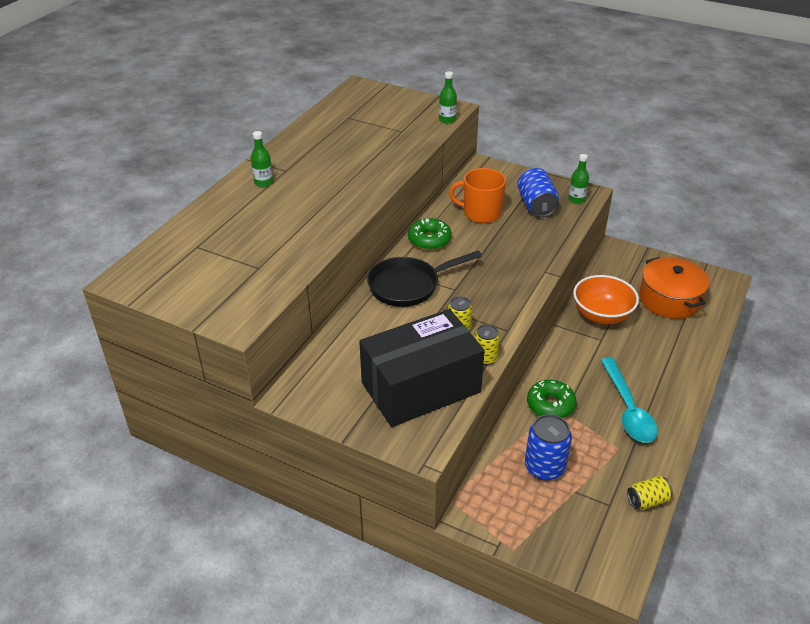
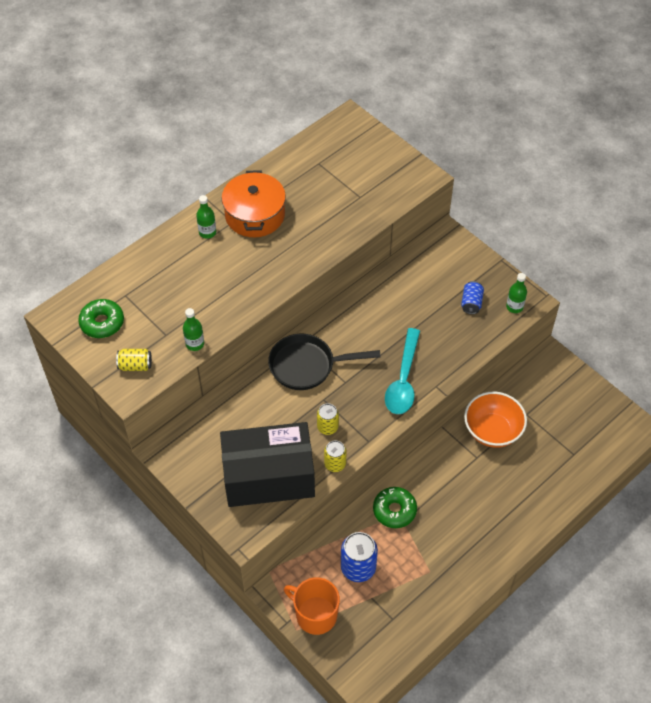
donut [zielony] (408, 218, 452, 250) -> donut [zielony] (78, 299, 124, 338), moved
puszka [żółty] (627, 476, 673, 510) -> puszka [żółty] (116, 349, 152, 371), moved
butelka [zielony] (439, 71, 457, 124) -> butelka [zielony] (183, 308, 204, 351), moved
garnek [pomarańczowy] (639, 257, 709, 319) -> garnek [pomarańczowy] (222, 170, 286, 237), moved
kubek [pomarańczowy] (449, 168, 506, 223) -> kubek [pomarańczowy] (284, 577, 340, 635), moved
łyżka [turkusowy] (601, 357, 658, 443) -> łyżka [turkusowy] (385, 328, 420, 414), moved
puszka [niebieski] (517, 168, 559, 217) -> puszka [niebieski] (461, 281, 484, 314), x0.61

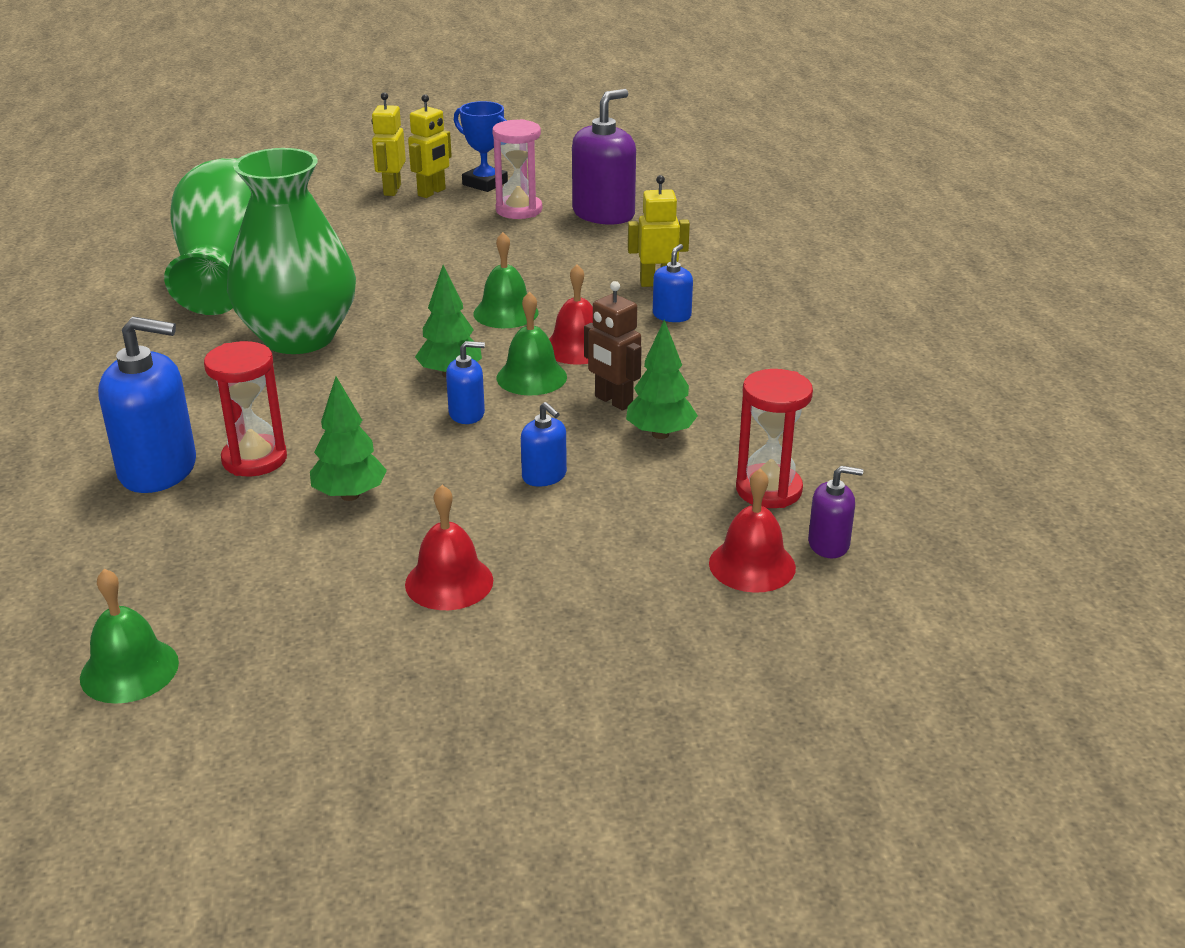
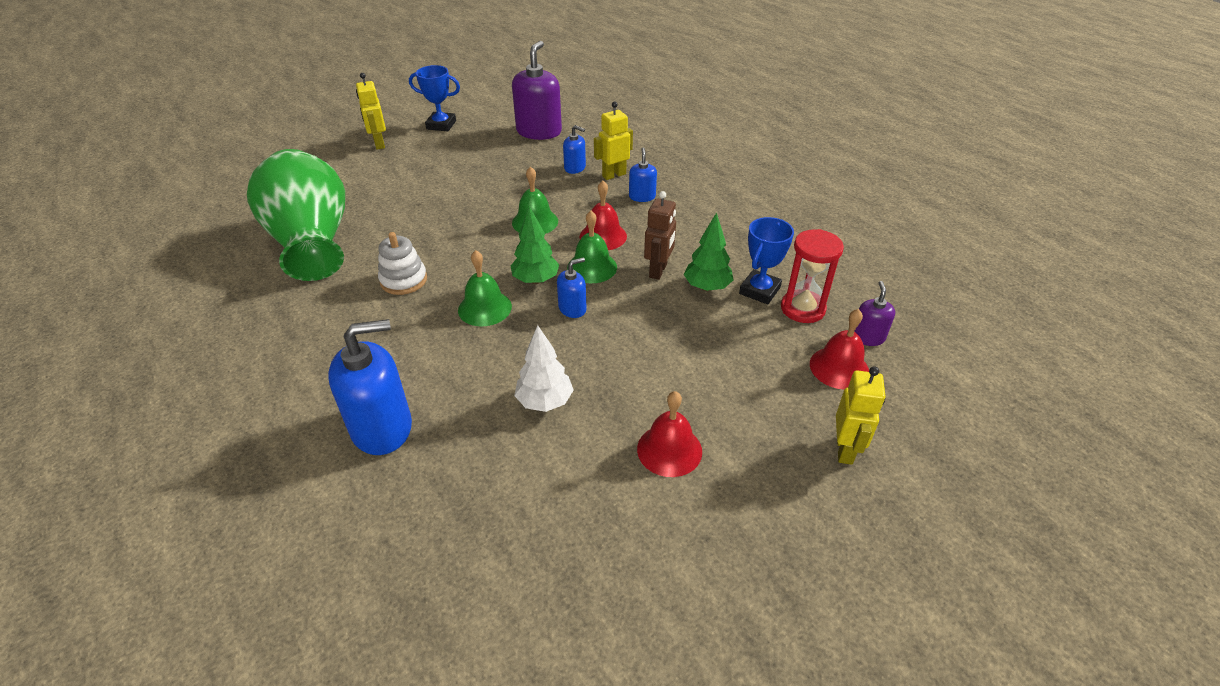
wazon [zielony] (227, 148, 356, 354) -> zabawka nakładanka [biały] (378, 232, 427, 295)
dzwonek [zielony] (80, 569, 179, 704) -> dzwonek [zielony] (458, 250, 512, 326), moved
drzewko [zielony] (310, 377, 387, 501) -> drzewko [biały] (514, 325, 574, 412)
dozownik mydła [niebieski] (521, 402, 567, 487) -> dozownik mydła [niebieski] (563, 125, 586, 174), moved
robot [brązowy] (584, 281, 642, 411) -> robot [brązowy] (644, 191, 676, 280), 90 degrees counterclockwise
none -> puchar [niebieski] (739, 217, 794, 304)
robot [żółty] (408, 94, 452, 198) -> robot [żółty] (836, 366, 885, 465), moved
dozownik mydła [fioletowy] (808, 466, 863, 558) -> dozownik mydła [fioletowy] (854, 281, 895, 346), 60 degrees counterclockwise
klepsydra [czerwony] (204, 341, 287, 476) -> none
klepsydra [różowy] (492, 119, 542, 219) -> none

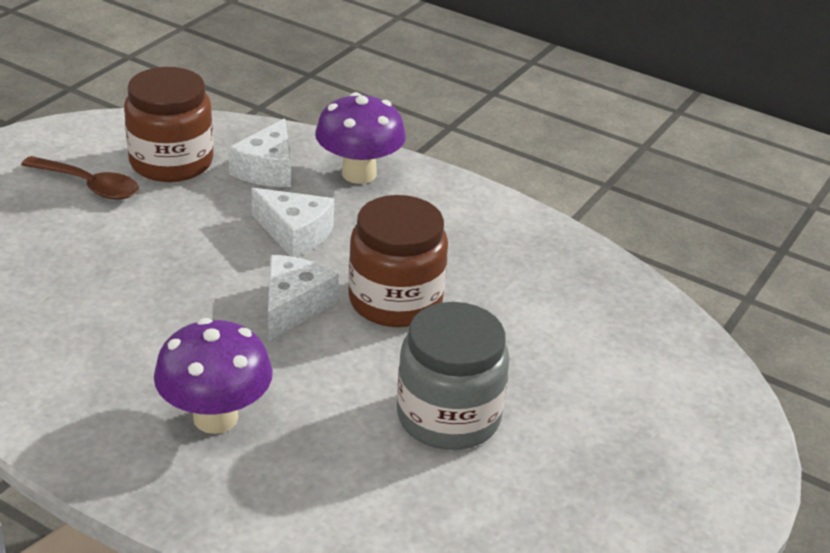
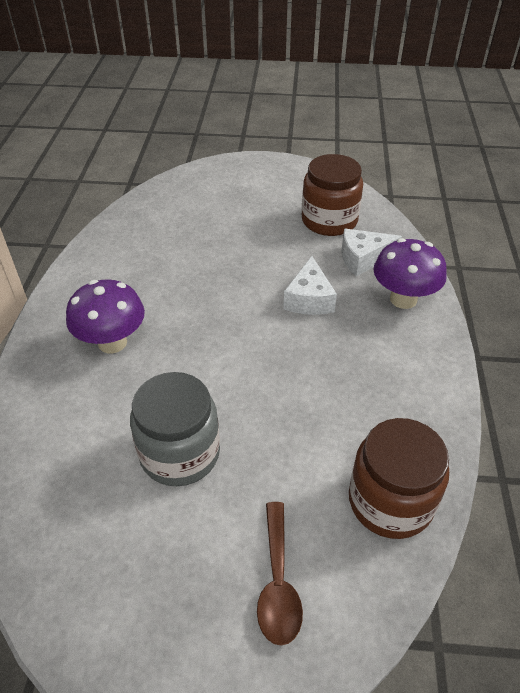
łyżka [brązowy] (21, 156, 139, 200) -> łyżka [brązowy] (257, 502, 303, 646), moved
słoik [brązowy] (348, 195, 448, 327) -> słoik [brązowy] (349, 418, 449, 539), moved
ser [biały] (268, 255, 339, 341) -> none

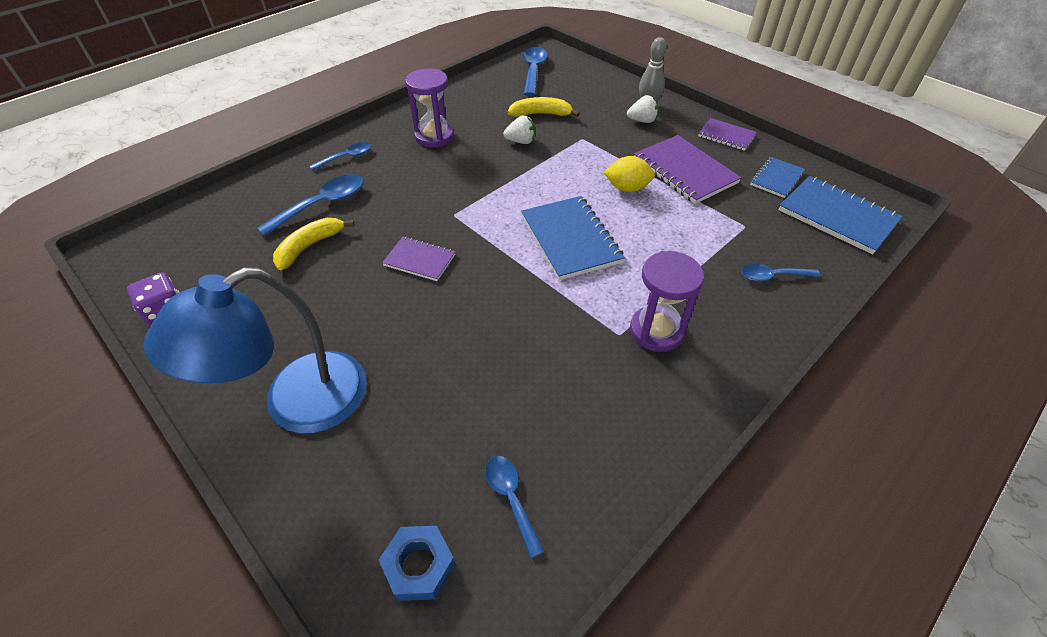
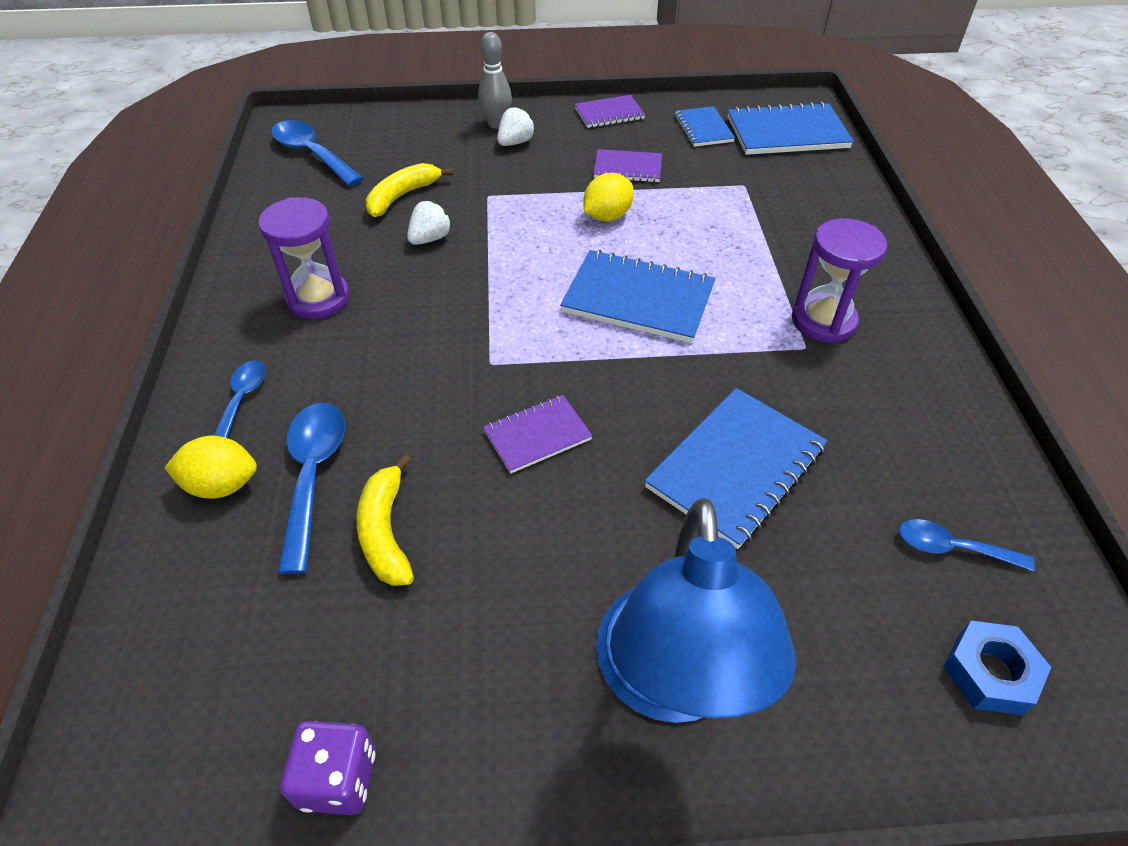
none -> cytryna [żółty] (164, 435, 257, 499)
zeszyt [fioletowy] (634, 135, 742, 204) -> zeszyt [fioletowy] (593, 149, 662, 182), x0.58
none -> zeszyt [niebieski] (644, 388, 828, 549)
łyżka [niebieski] (741, 264, 820, 281) -> none

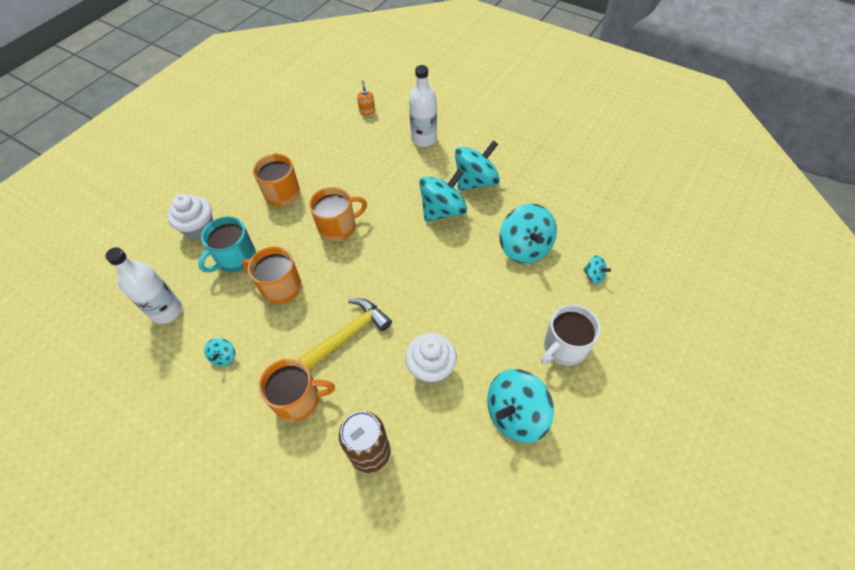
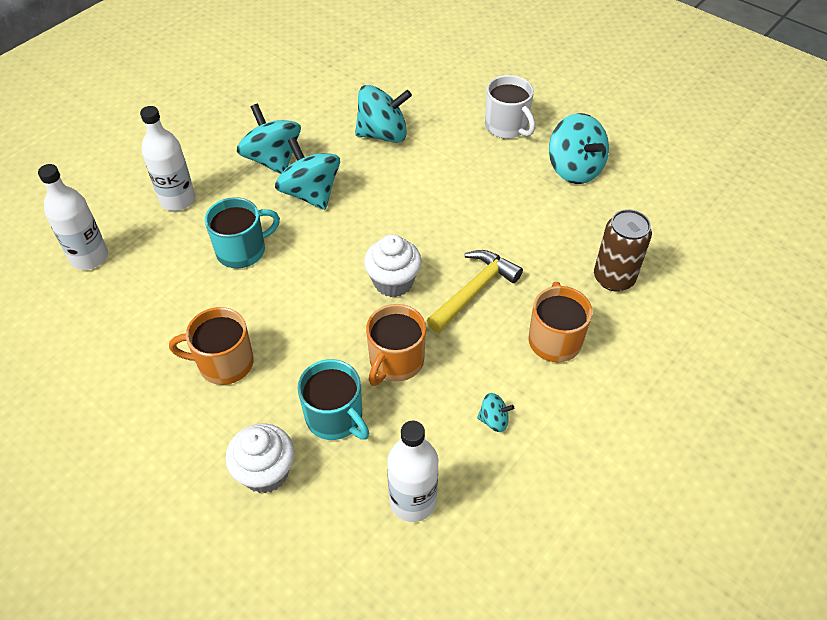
dozownik mydła [pomarańczowy] (357, 81, 375, 115) -> butelka [biały] (38, 164, 108, 270)
none -> kubek [turkusowy] (205, 197, 280, 268)
muffinka [biały] (405, 333, 457, 385) -> muffinka [biały] (364, 234, 422, 297), moved
młotek [żółty] (298, 298, 392, 370) -> młotek [żółty] (426, 250, 523, 333), 75 degrees clockwise
kubek [pomarańczowy] (309, 187, 367, 242) -> none
bączek [turkusowy] (583, 256, 611, 284) -> none

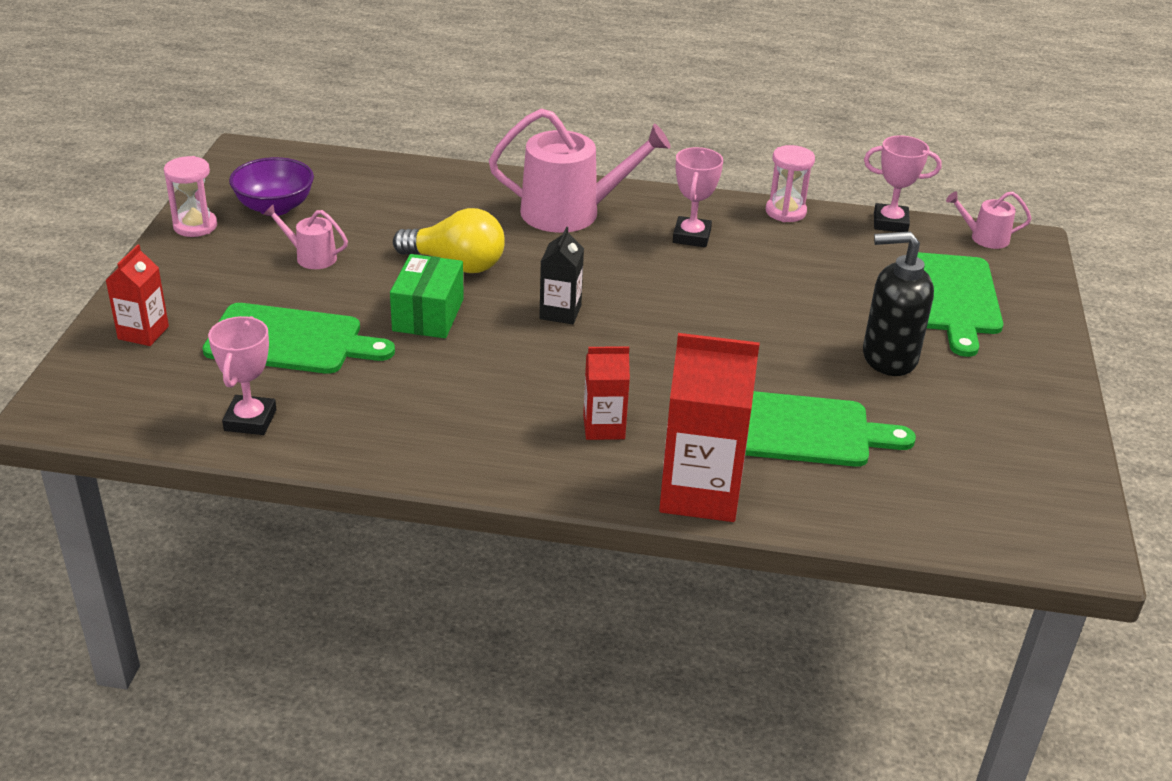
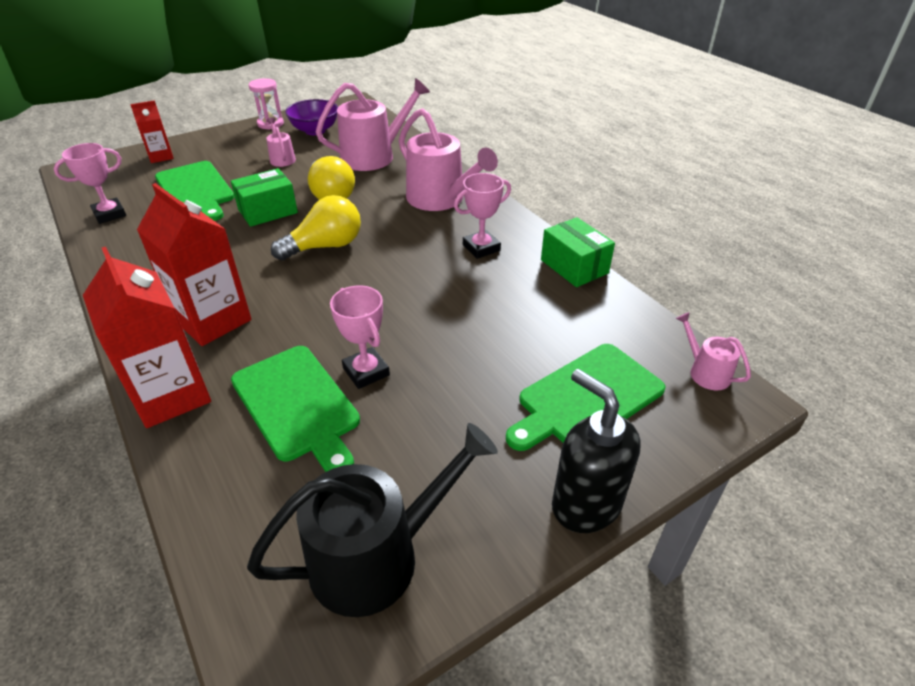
karton mleka [czerwony] (583, 346, 630, 440) -> karton mleka [czerwony] (137, 183, 252, 346), x1.81
none -> konewka [czarny] (247, 423, 498, 617)
karton mleka [czarny] (539, 227, 584, 324) -> żarówka [żółty] (271, 195, 361, 260)
none -> konewka [różowy] (316, 78, 430, 171)
puchar [różowy] (864, 135, 942, 232) -> puchar [różowy] (330, 285, 390, 389), moved
klepsydra [różowy] (766, 145, 815, 222) -> pudełko [zielony] (541, 217, 615, 287)
dozownik mydła [czarny] (863, 231, 934, 376) -> dozownik mydła [czarny] (552, 369, 641, 533), moved

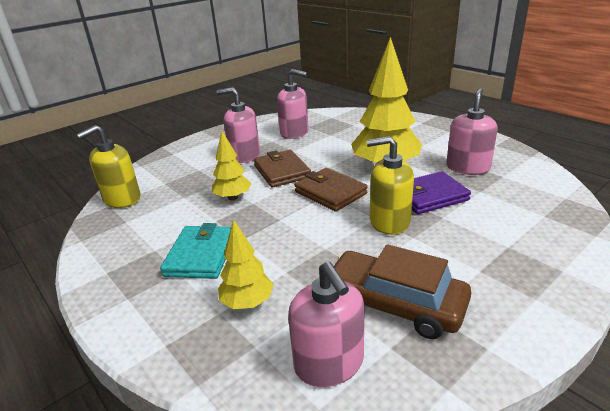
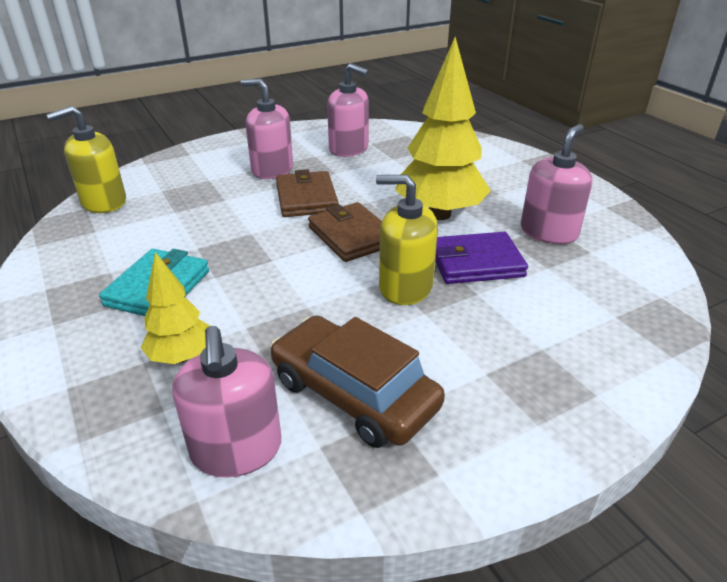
drzewko [żółty] (212, 131, 251, 201) -> none

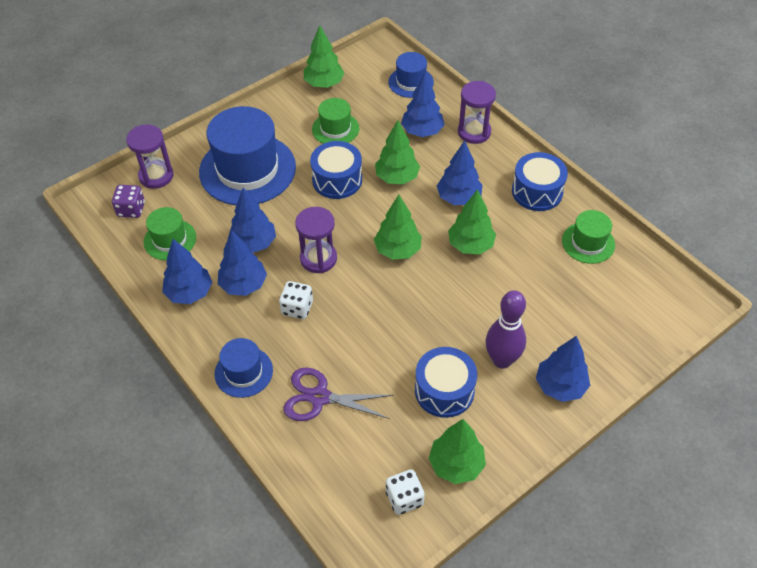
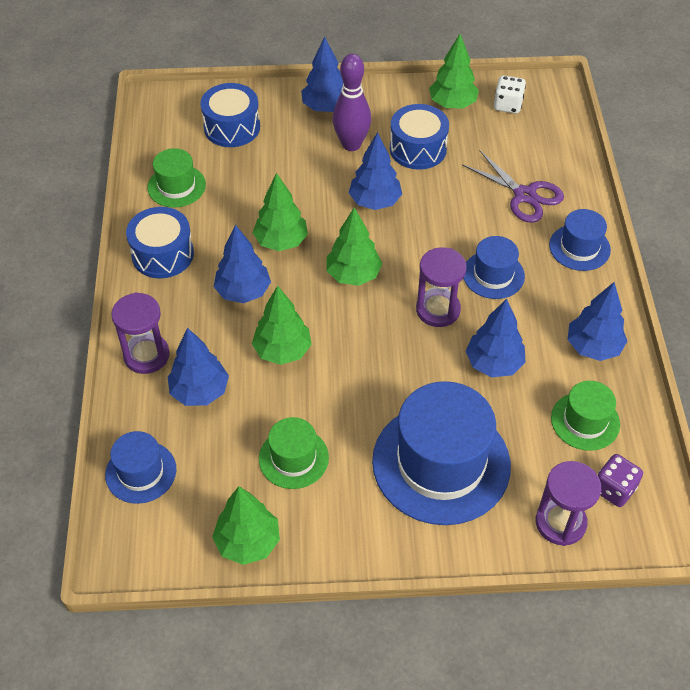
bęben [niebieski] (310, 141, 362, 199) -> bęben [niebieski] (200, 83, 260, 147), moved
drzewko [niebieski] (218, 230, 267, 296) -> drzewko [niebieski] (349, 132, 402, 210), moved
kostka do gry [biały] (279, 281, 313, 319) -> kapelusz [niebieski] (463, 236, 525, 299)

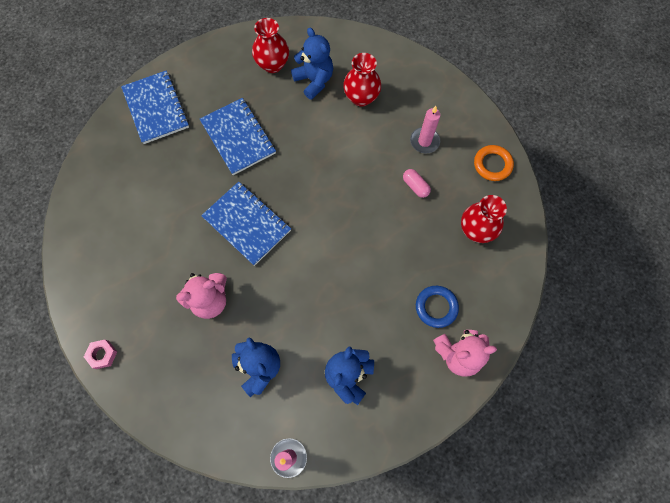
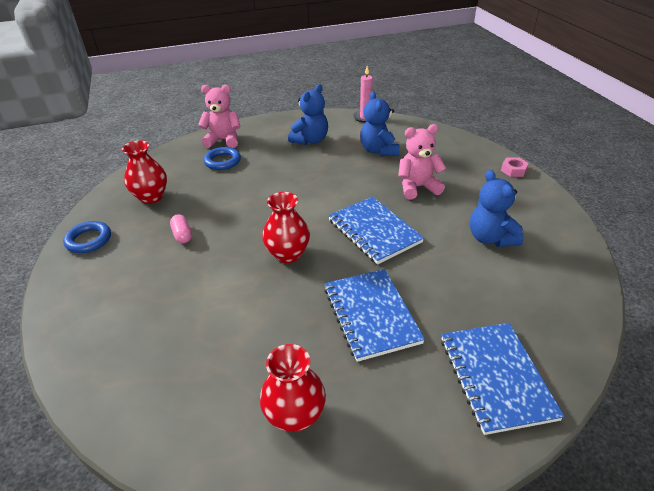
pierścień [pomarańczowy] (474, 145, 514, 181) -> pierścień [niebieski] (63, 221, 111, 253)
wazon [czerwony] (343, 53, 381, 107) -> wazon [czerwony] (262, 192, 310, 263), moved
miś [niebieski] (291, 27, 333, 100) -> miś [niebieski] (470, 170, 524, 247), moved
świeca [różowy] (410, 106, 440, 153) -> none

